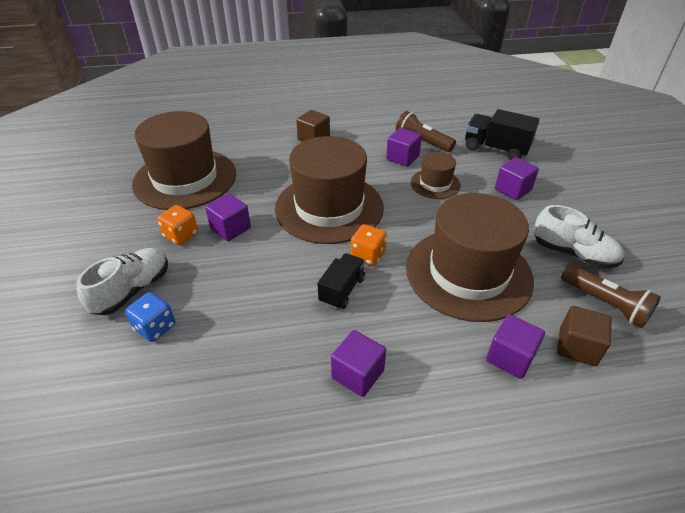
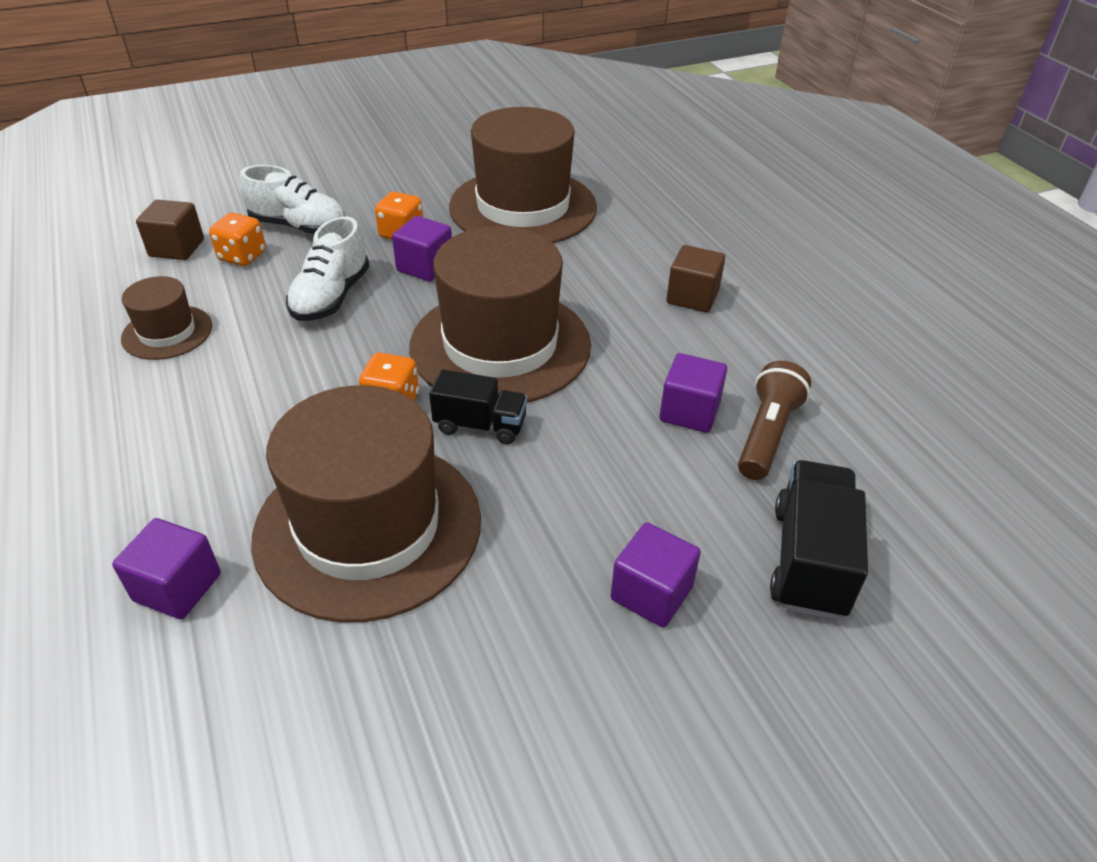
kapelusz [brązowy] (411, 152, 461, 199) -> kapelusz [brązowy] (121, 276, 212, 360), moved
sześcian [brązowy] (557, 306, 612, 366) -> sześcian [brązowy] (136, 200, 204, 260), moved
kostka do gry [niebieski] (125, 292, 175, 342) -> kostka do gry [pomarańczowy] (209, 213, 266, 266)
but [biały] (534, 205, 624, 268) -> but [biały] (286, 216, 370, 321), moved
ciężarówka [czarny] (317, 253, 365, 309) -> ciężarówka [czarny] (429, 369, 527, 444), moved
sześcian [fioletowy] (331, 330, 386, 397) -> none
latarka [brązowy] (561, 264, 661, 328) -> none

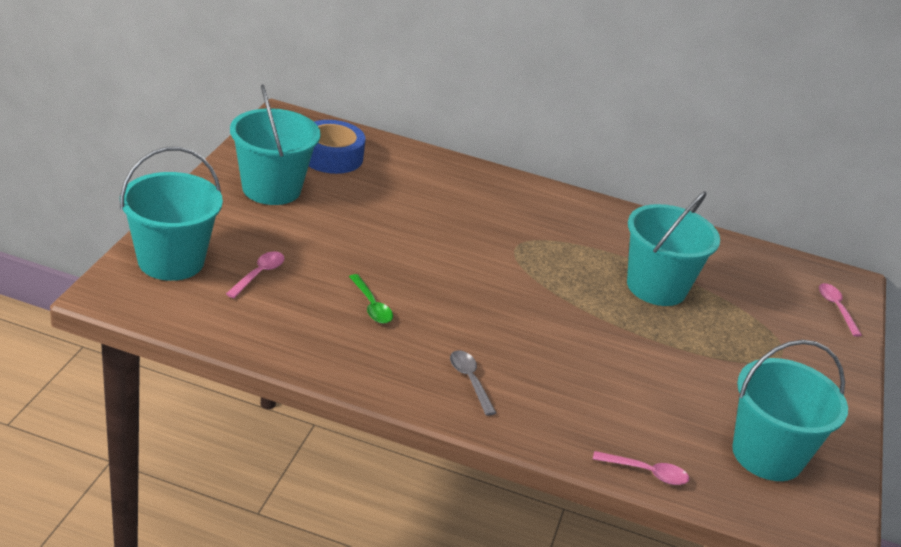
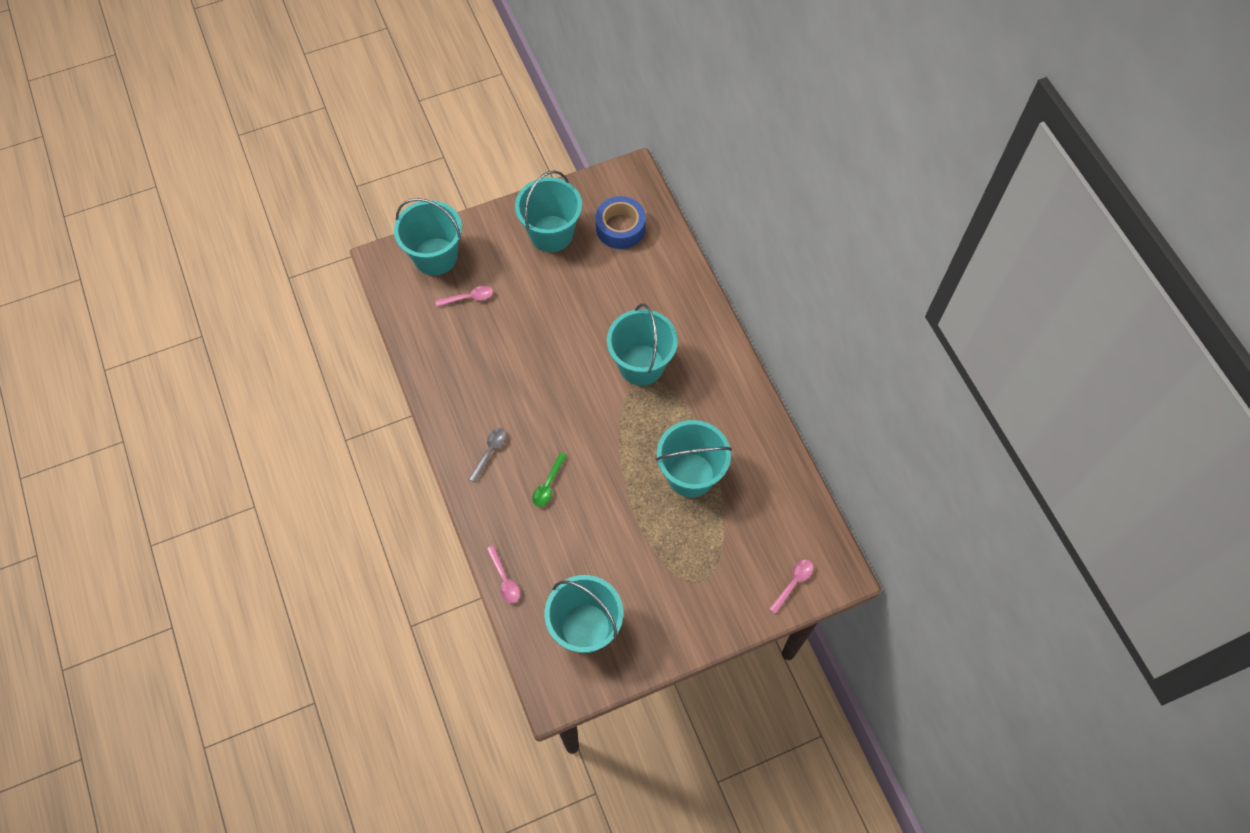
łyżka [zielony] (349, 274, 393, 324) -> łyżka [zielony] (532, 452, 567, 507), moved
none -> wiadro [turkusowy] (607, 303, 678, 386)

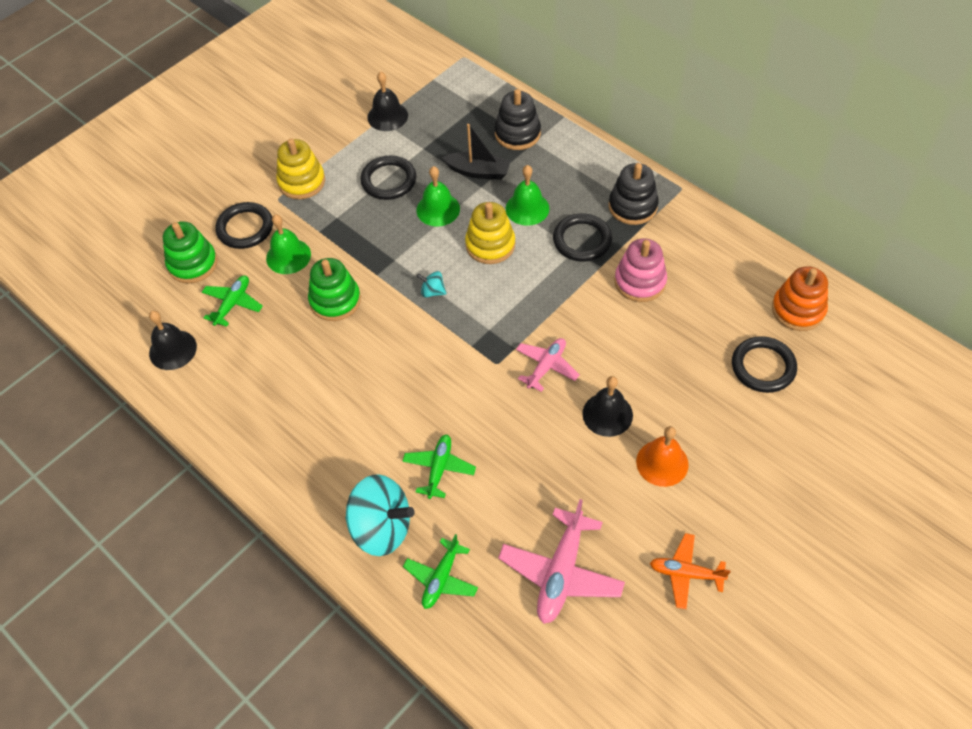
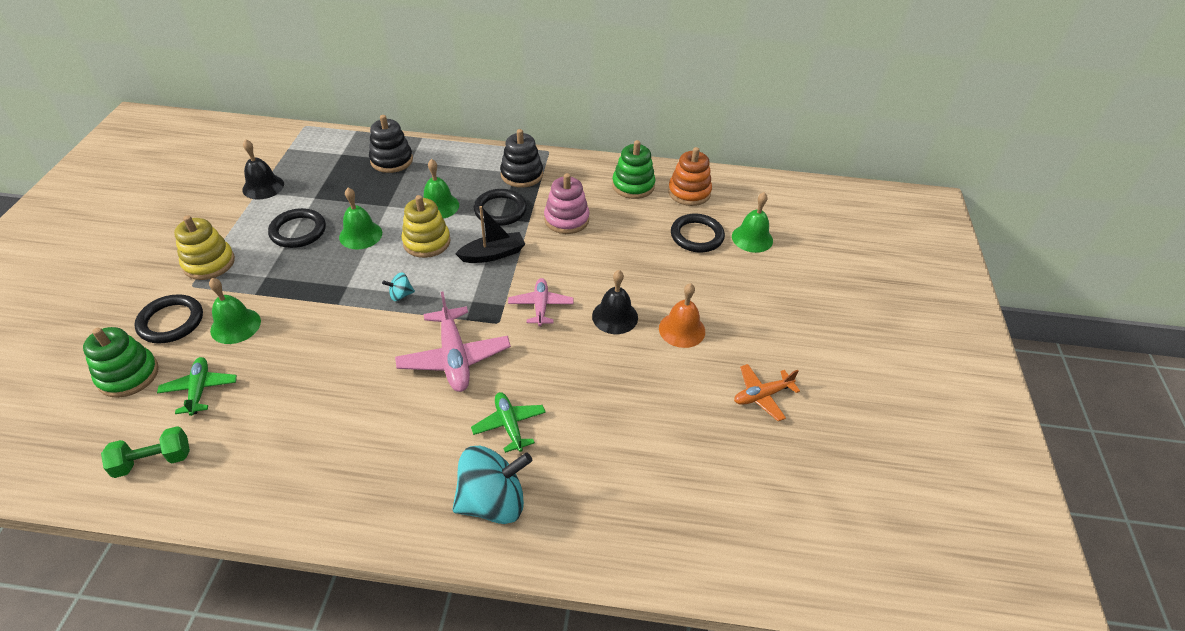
dzwonek [czarny] (149, 311, 197, 370) -> hantel [zielony] (101, 426, 190, 478)
samolot [różowy] (498, 499, 625, 624) -> samolot [różowy] (395, 291, 511, 392), moved
łódka [czarny] (442, 124, 511, 180) -> łódka [czarny] (455, 206, 525, 263), moved
zabawka nakładanka [zielony] (308, 258, 361, 321) -> zabawka nakładanka [zielony] (612, 140, 656, 199), moved
none -> dzwonek [zielony] (732, 192, 773, 253)
samolot [zielony] (403, 534, 478, 609) -> none

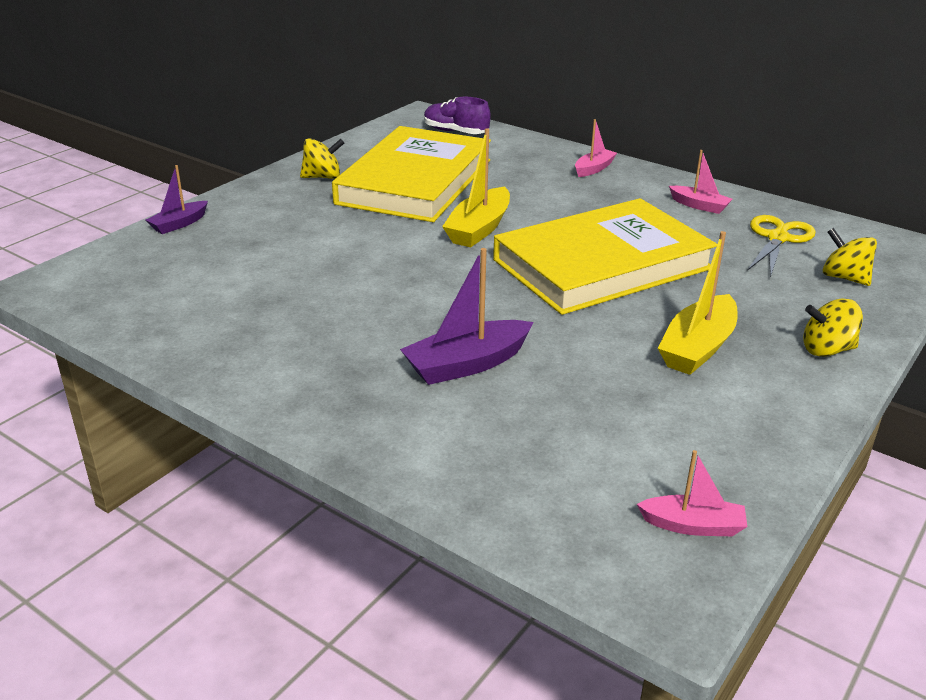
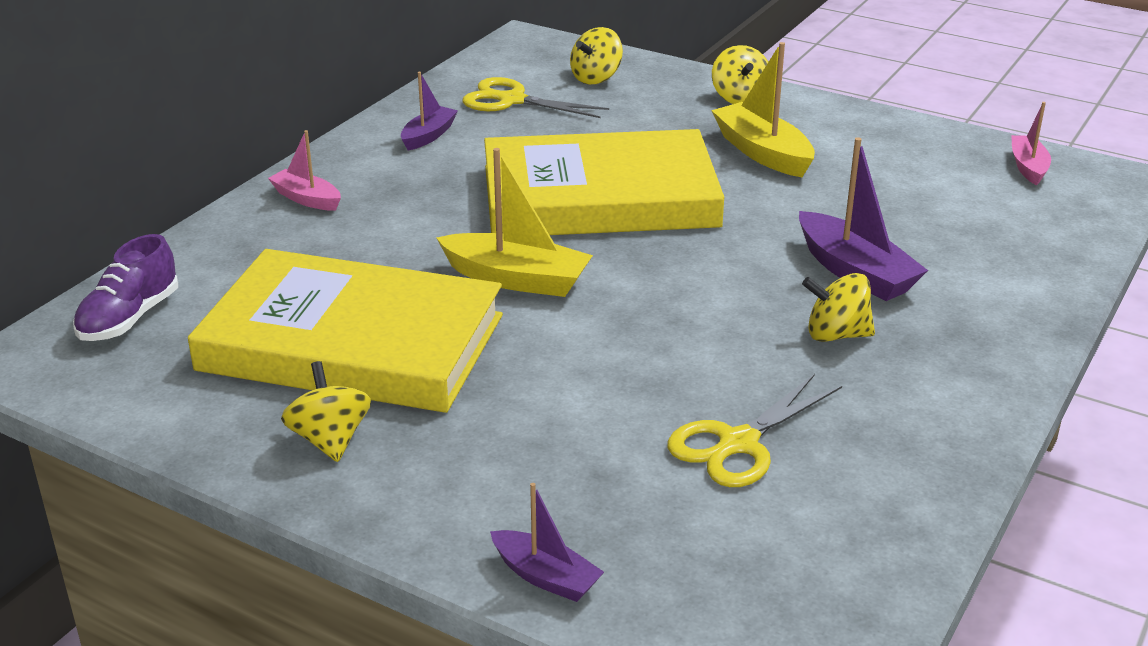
łódka [różowy] (669, 150, 733, 214) -> łódka [fioletowy] (401, 72, 458, 150)
książka [żółty] (493, 198, 717, 315) -> książka [żółty] (484, 129, 724, 235), 60 degrees counterclockwise
none -> nożyczki [żółty] (667, 374, 842, 487)
łódka [żółty] (658, 231, 738, 375) -> łódka [żółty] (711, 42, 815, 177), 150 degrees counterclockwise
none -> bączek [żółty] (802, 273, 875, 342)

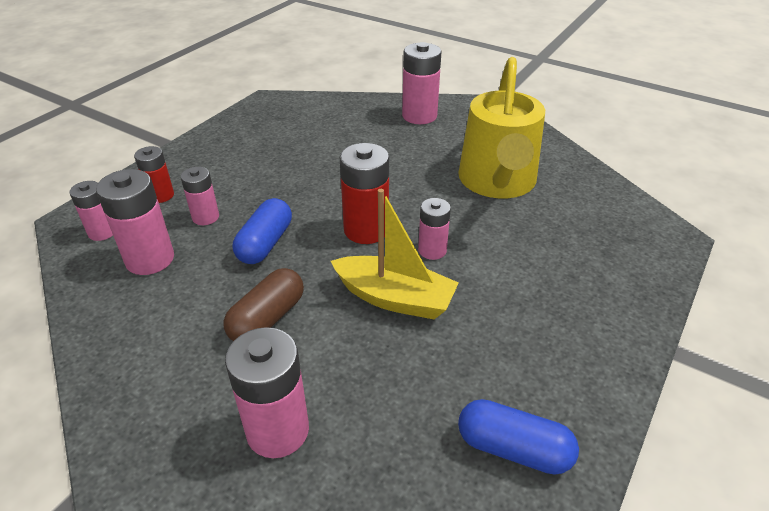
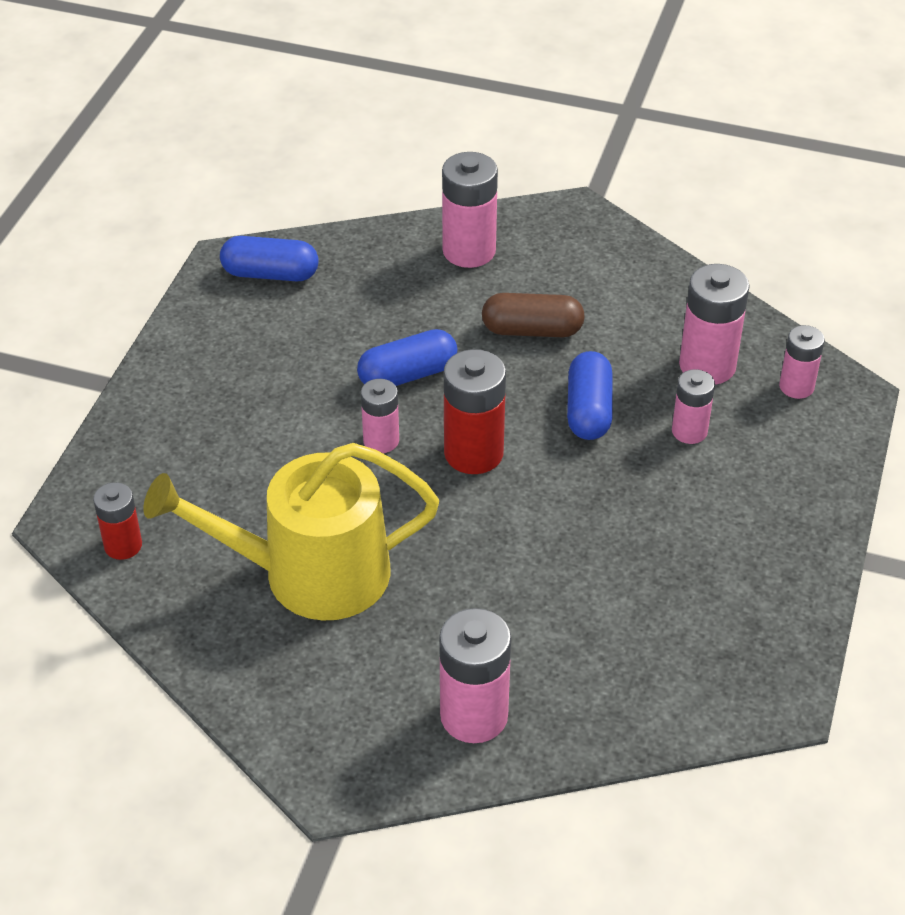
bateria [czerwony] (134, 146, 174, 203) -> bateria [czerwony] (93, 482, 142, 560), moved
konewka [żółty] (458, 57, 545, 198) -> konewka [żółty] (143, 443, 439, 620), 90 degrees counterclockwise
łódka [żółty] (331, 189, 459, 319) -> kapsułka [niebieski] (357, 329, 457, 386)
kapsułka [brązowy] (223, 268, 304, 341) -> kapsułka [brązowy] (482, 293, 585, 337), 75 degrees clockwise

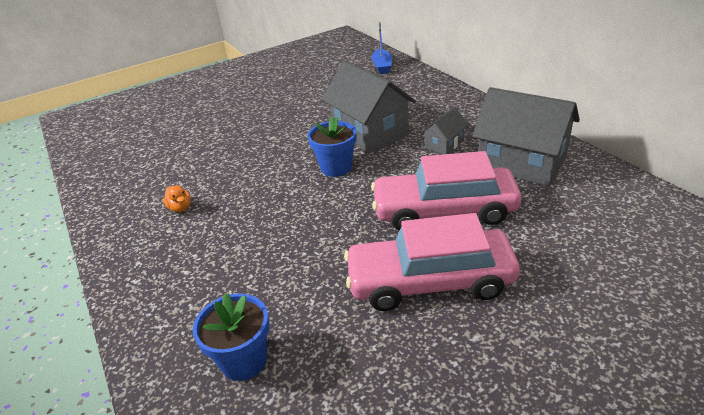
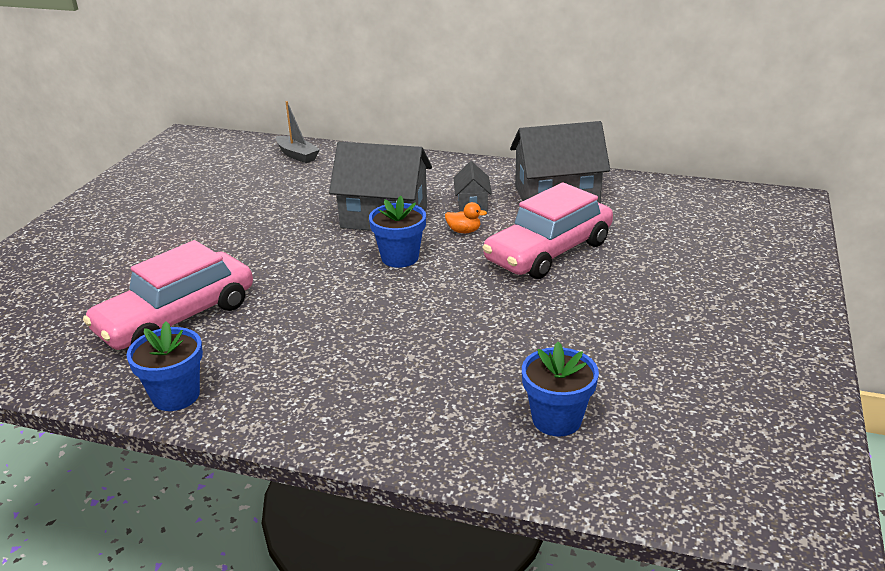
samochód [różowy] (344, 213, 520, 311) -> samochód [różowy] (83, 240, 253, 350), moved
none -> doniczka [niebieski] (126, 321, 203, 411)
łódka [niebieski] (372, 22, 392, 74) -> łódka [szary] (276, 101, 320, 163)
kaczka [pomarańczowy] (163, 185, 191, 212) -> kaczka [pomarańczowy] (445, 202, 487, 233), moved

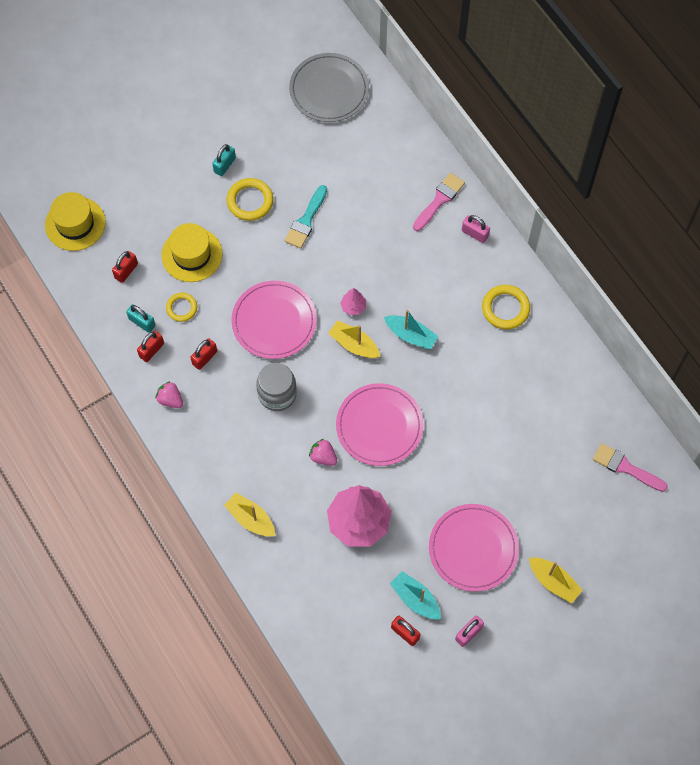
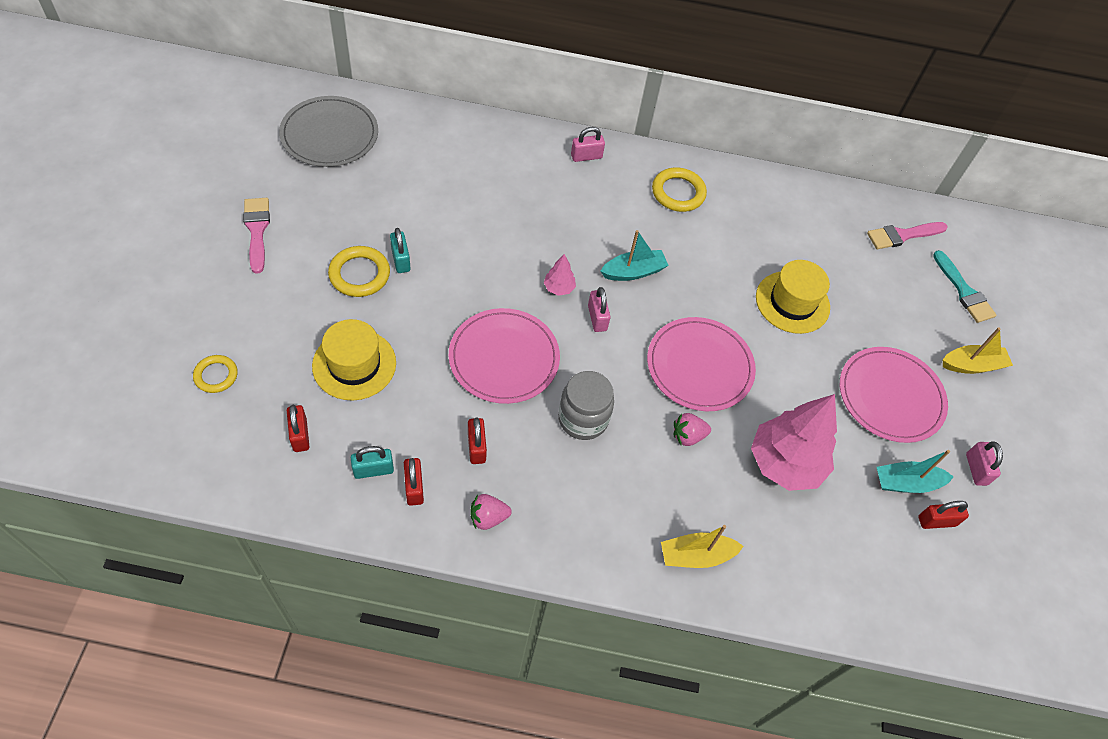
pierścień [żółty] (166, 293, 197, 322) -> pierścień [żółty] (193, 355, 238, 393), moved
pędzel [różowy] (413, 173, 465, 231) -> pędzel [różowy] (243, 198, 270, 274), moved
kłódka [turkusowy] (212, 144, 236, 176) -> kłódka [turkusowy] (390, 228, 411, 273), moved
łódka [żółty] (328, 320, 380, 358) -> kłódka [różowy] (588, 287, 611, 332)
kapelusz [żółty] (45, 192, 106, 251) -> kapelusz [żółty] (756, 260, 830, 334), moved
pędzel [turkusowy] (284, 185, 327, 249) -> pędzel [turkusowy] (933, 250, 997, 323), moved

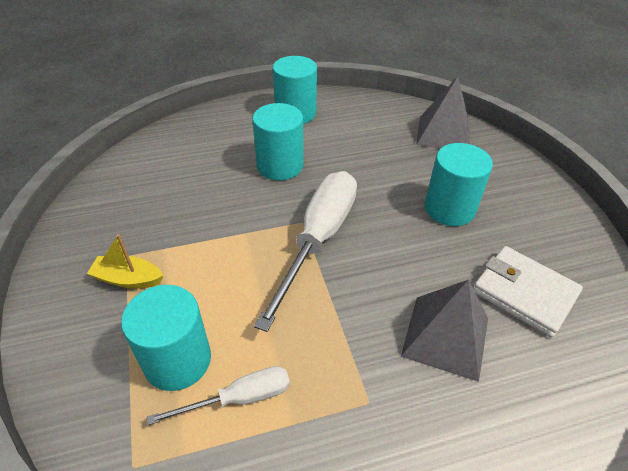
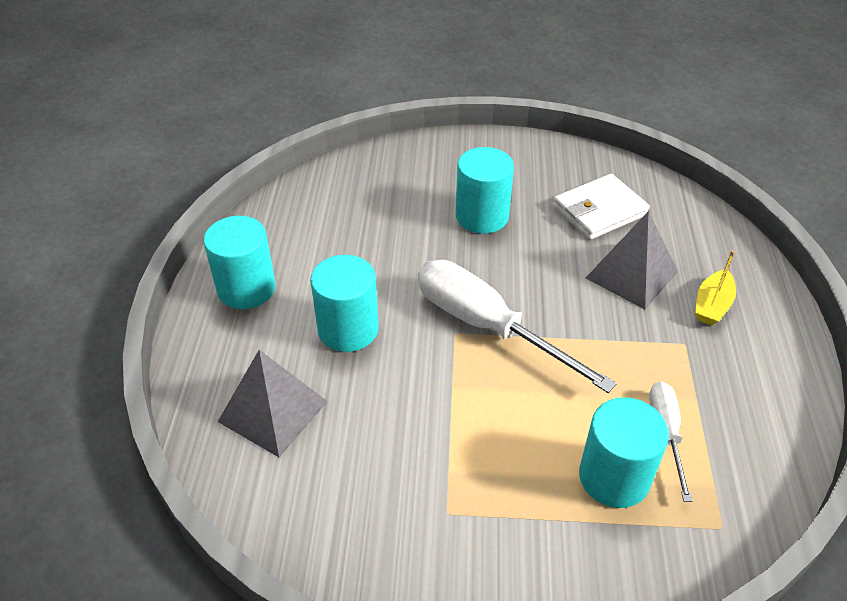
piramida [szary] (416, 77, 470, 149) -> piramida [szary] (218, 350, 328, 457), moved
łódka [żółty] (87, 234, 164, 289) -> łódka [żółty] (695, 250, 736, 325), moved

